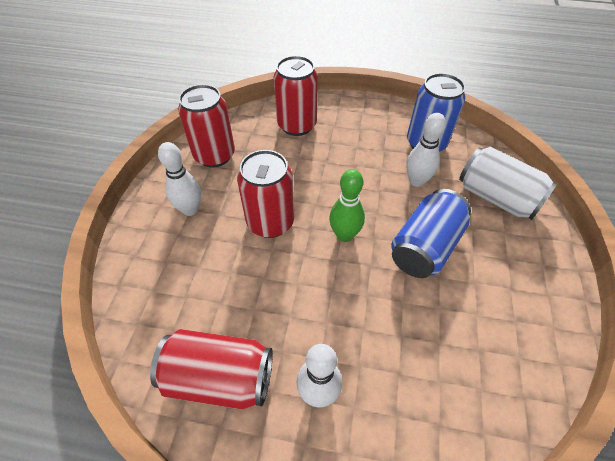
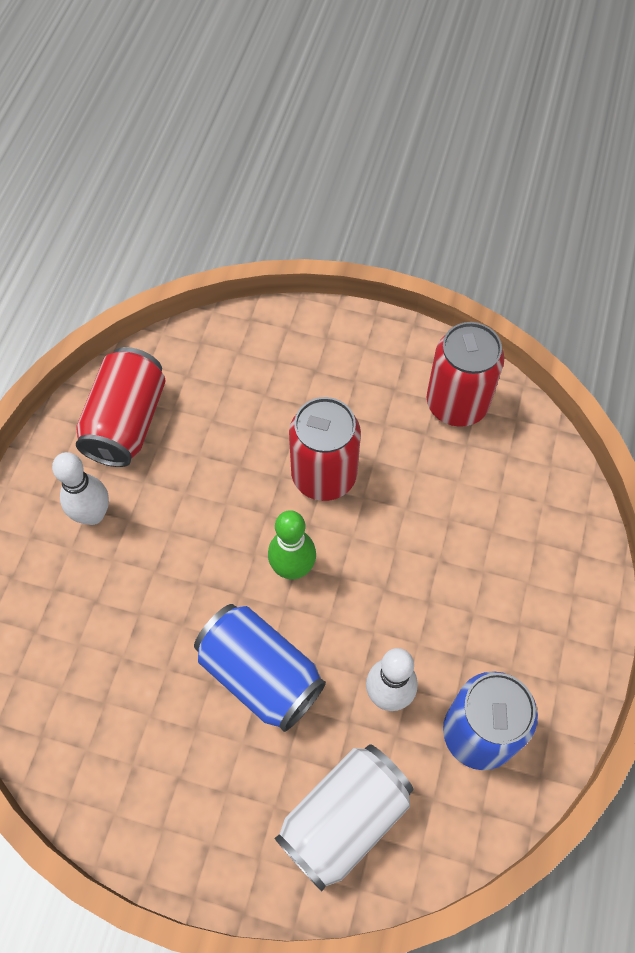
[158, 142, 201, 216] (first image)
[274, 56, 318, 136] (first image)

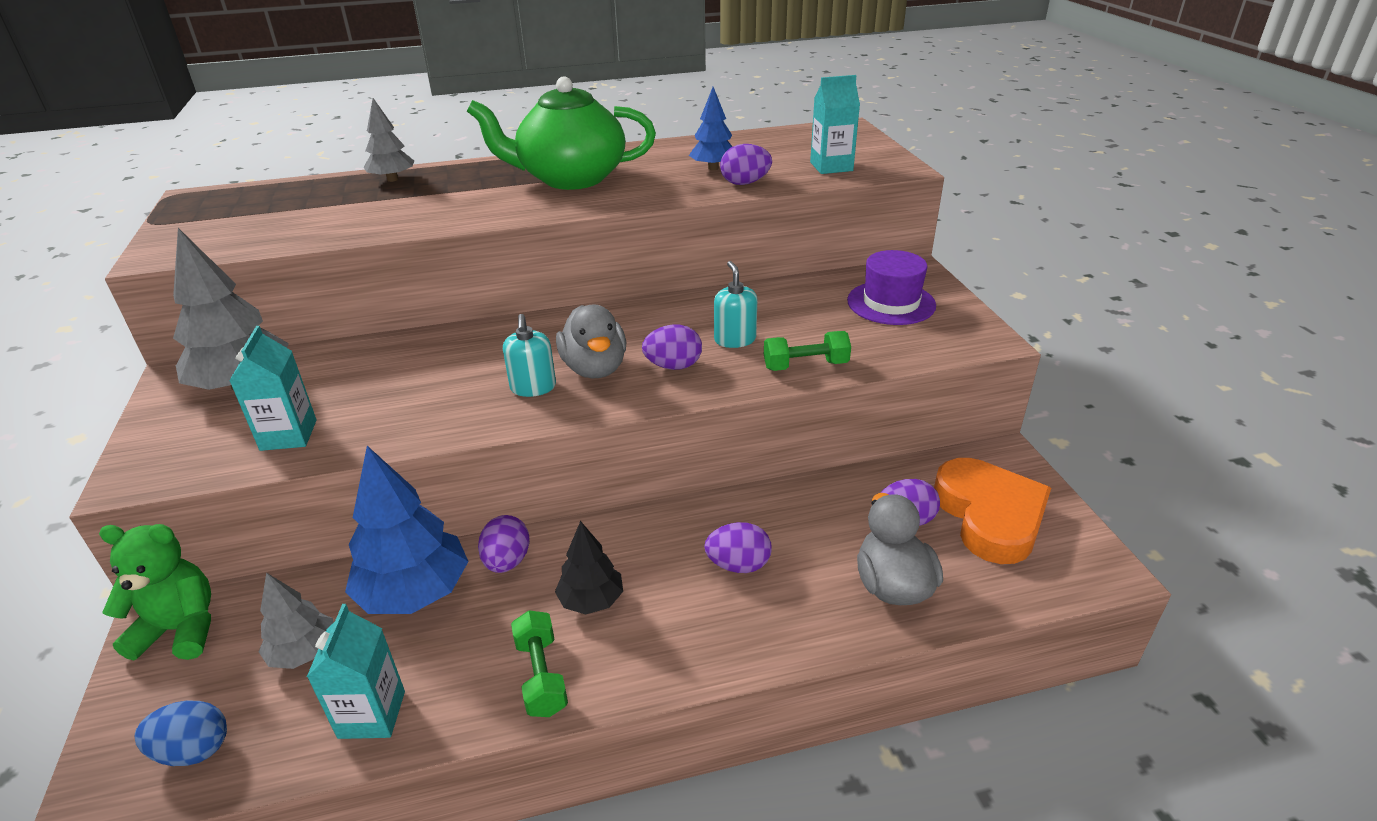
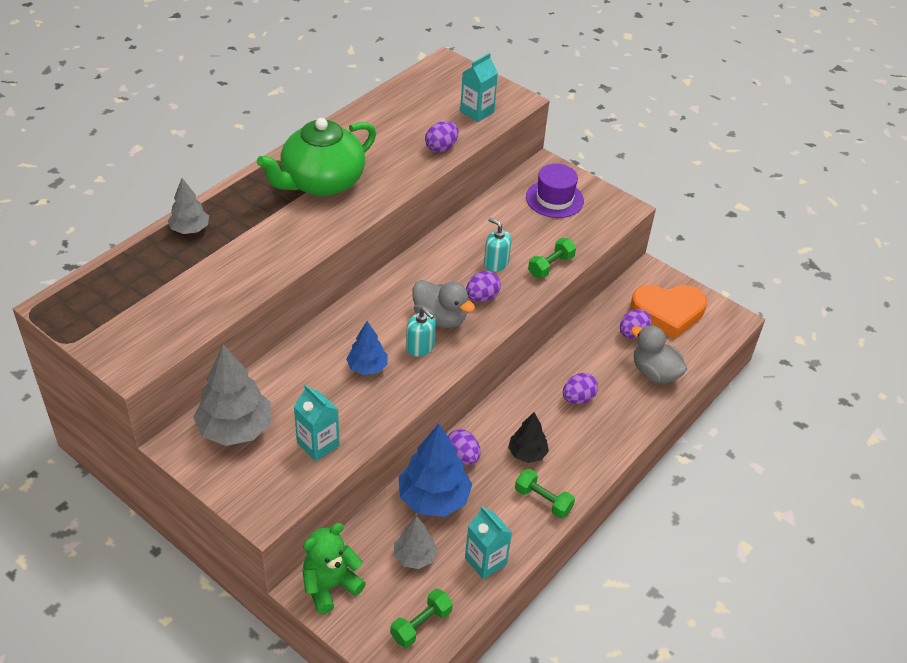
[346, 321, 387, 375]
[391, 589, 453, 648]
[630, 285, 707, 339]

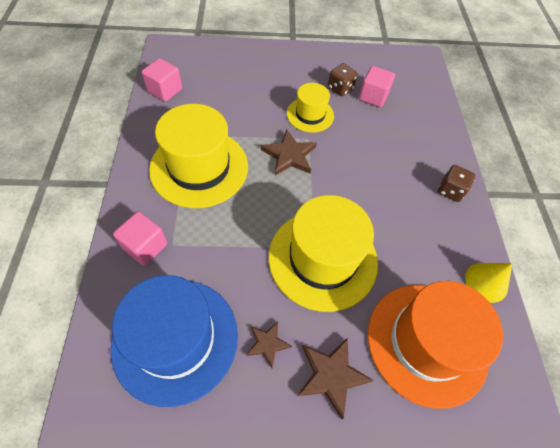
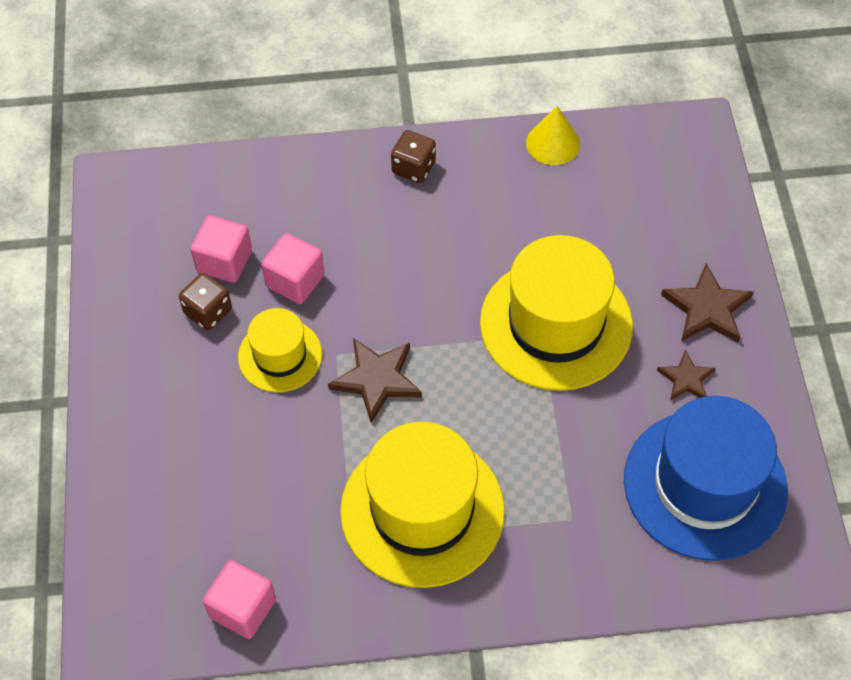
[368, 281, 503, 409] (first image)
[261, 233, 325, 304]

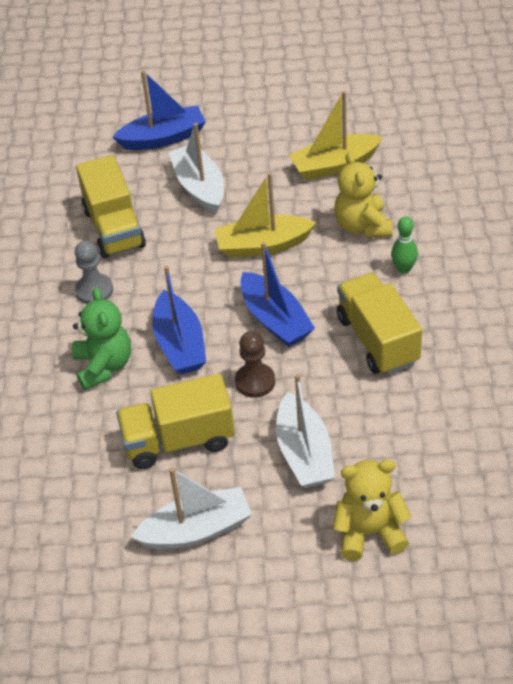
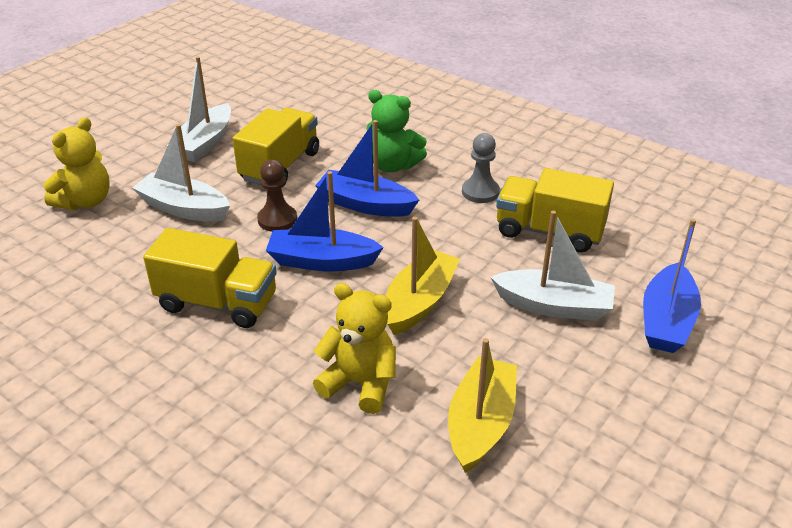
[391, 216, 418, 274] (first image)

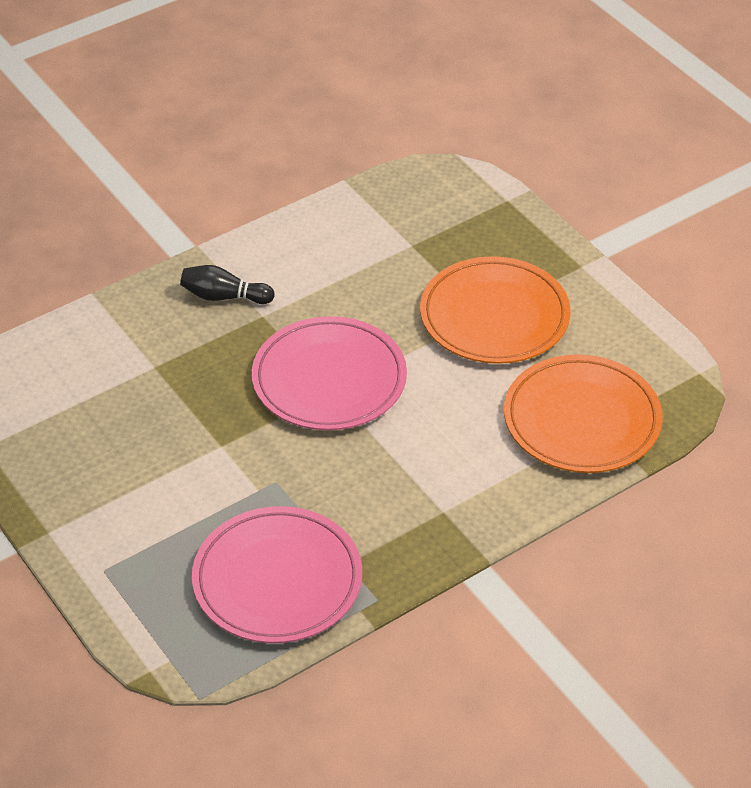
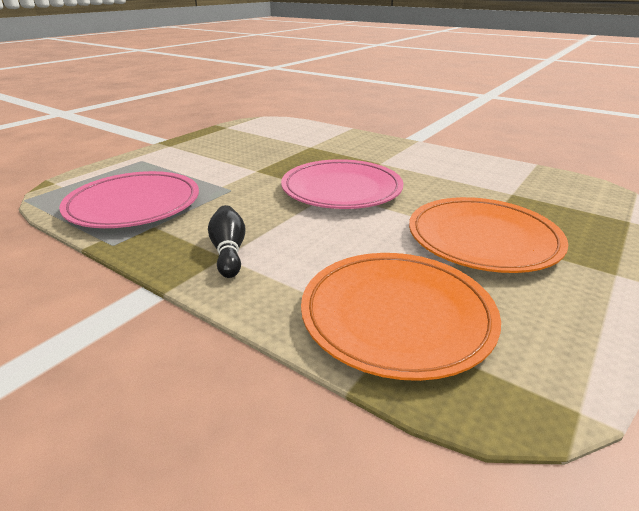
[208, 205, 245, 278]

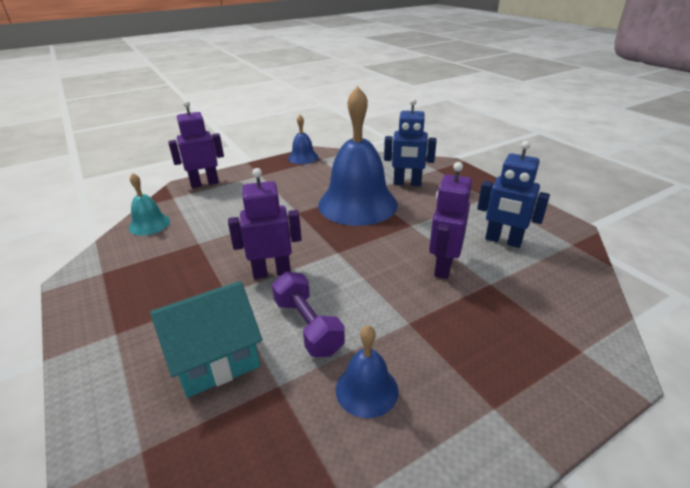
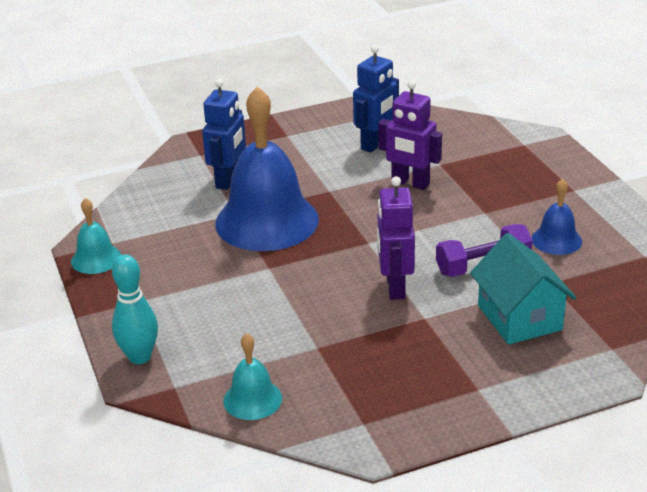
[112, 254, 158, 364]
[71, 198, 121, 274]

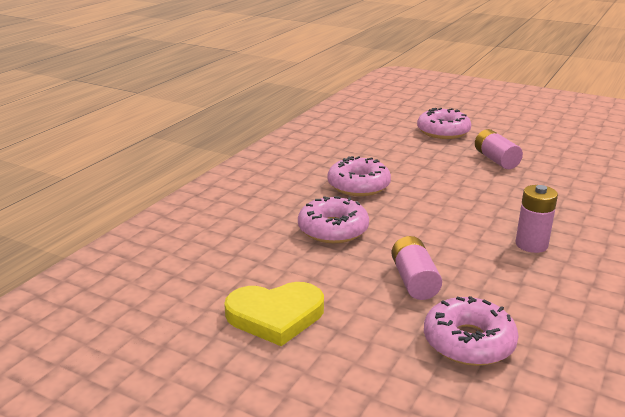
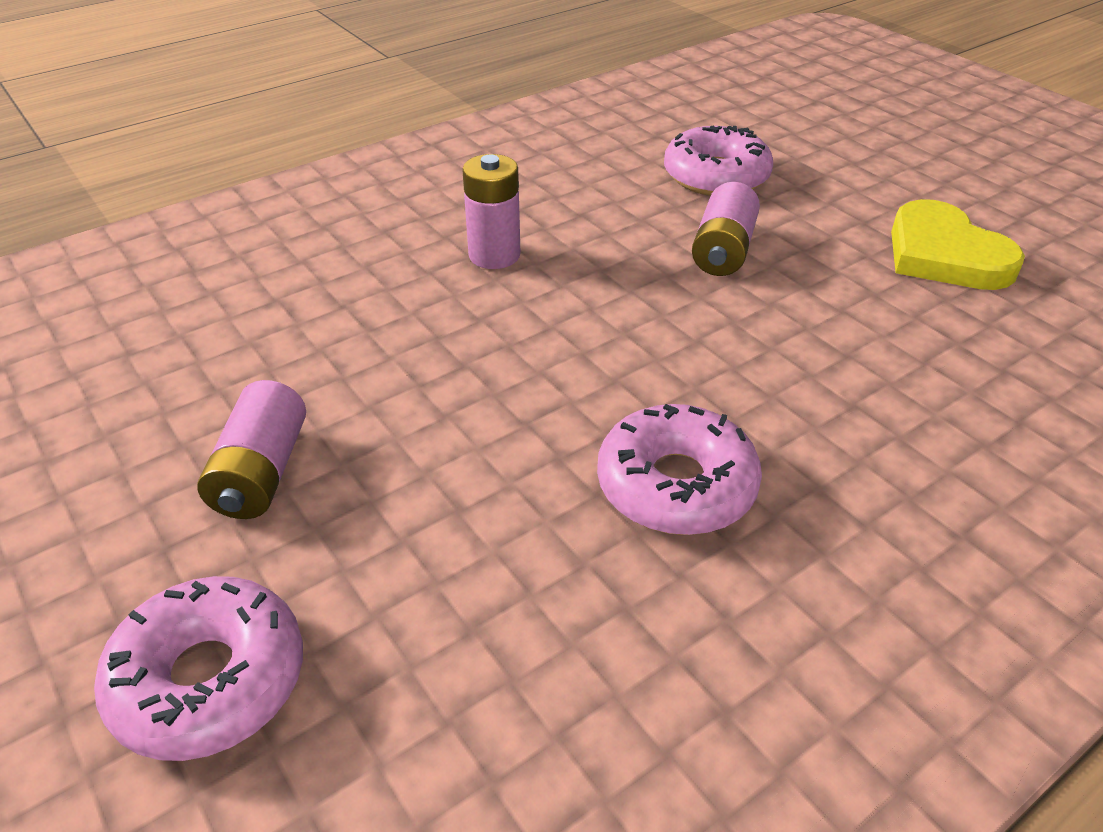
[298, 196, 369, 243] (first image)
[891, 199, 1025, 290]

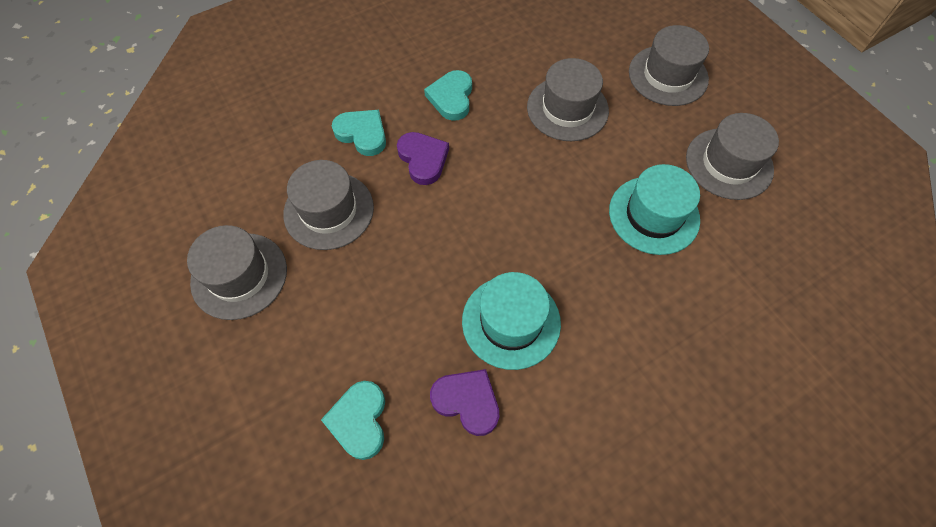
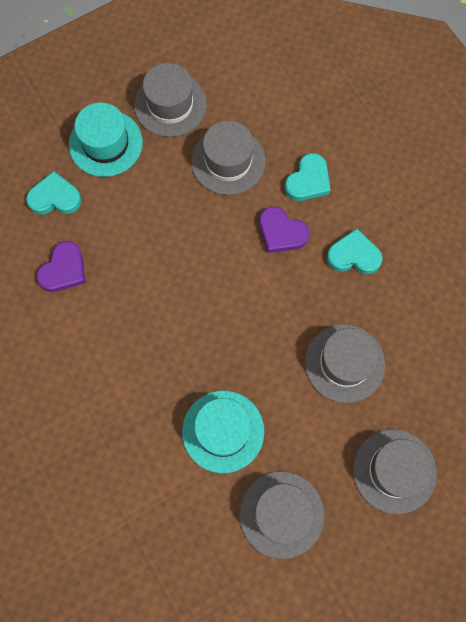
[69, 102, 143, 177]
[259, 207, 309, 253]

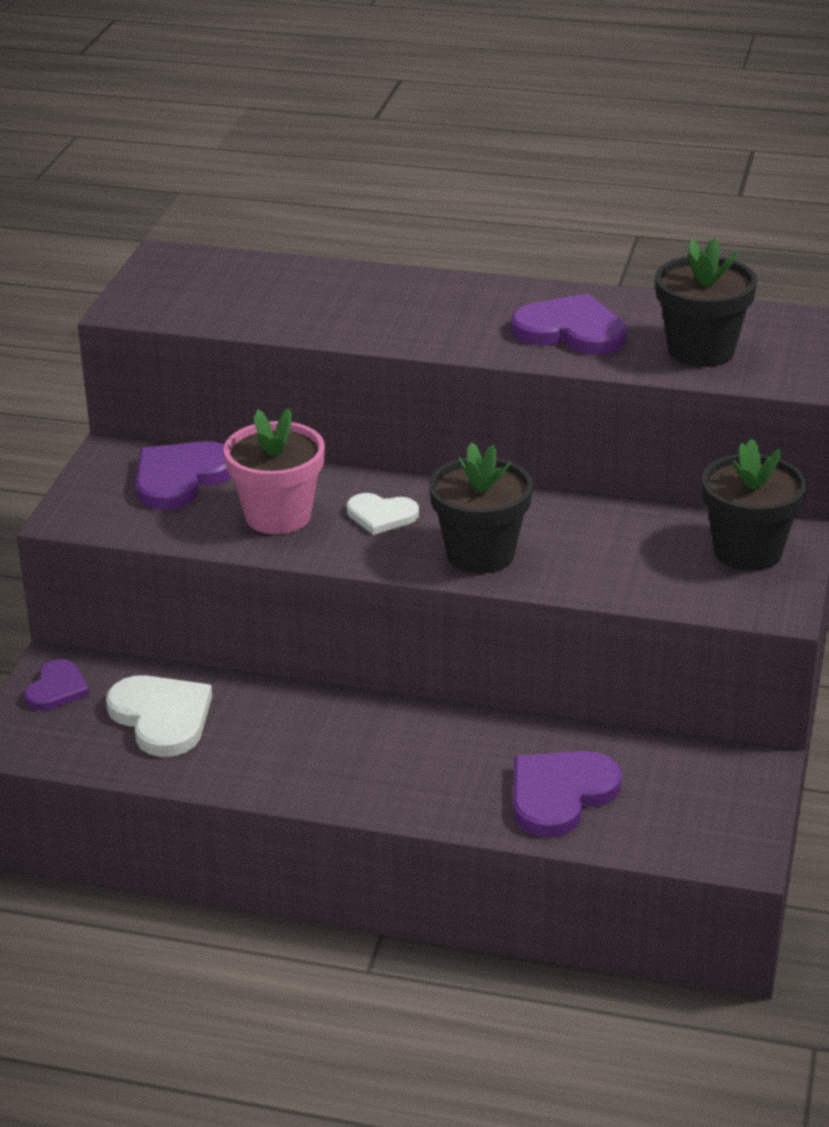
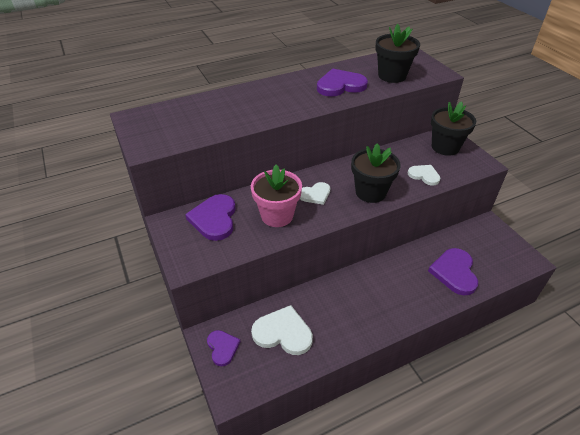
[408, 165, 440, 185]

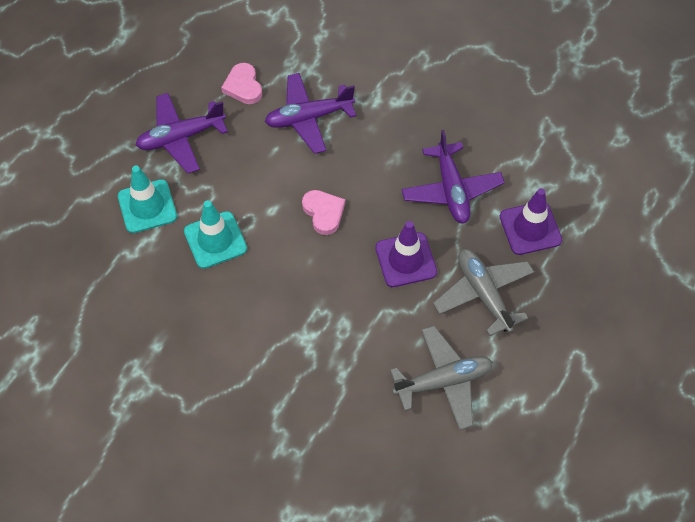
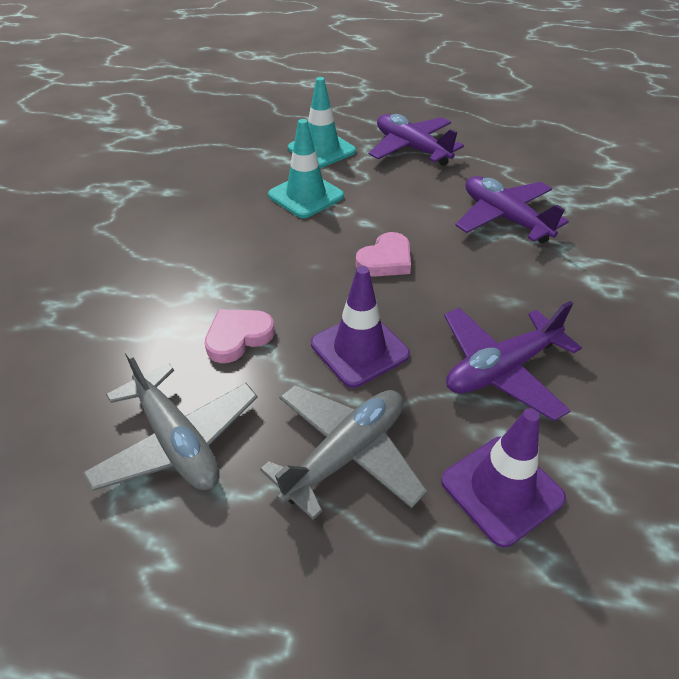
[205, 309, 275, 363]

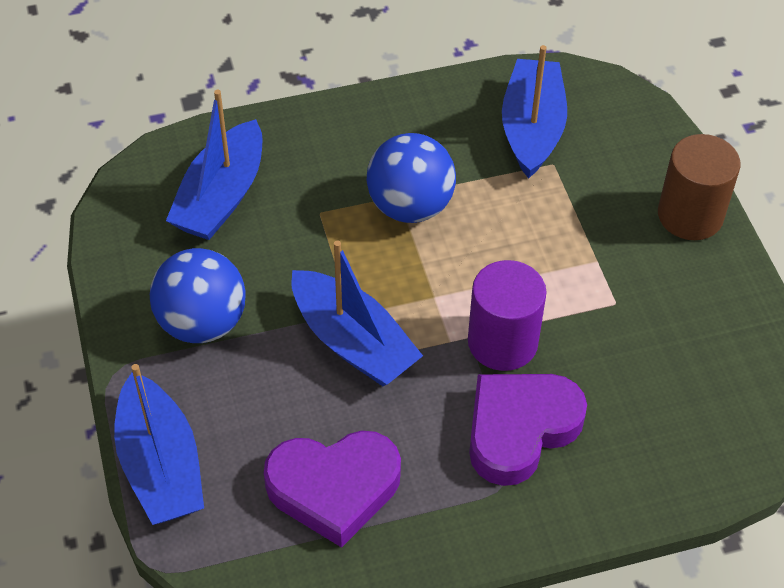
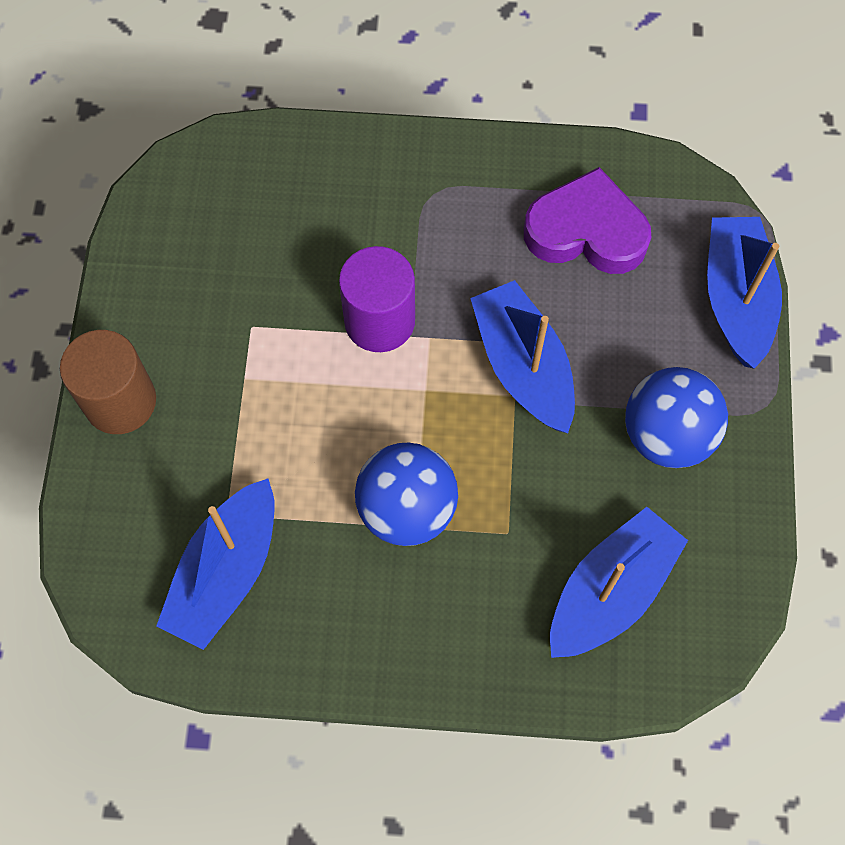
[469, 374, 587, 486] (first image)

